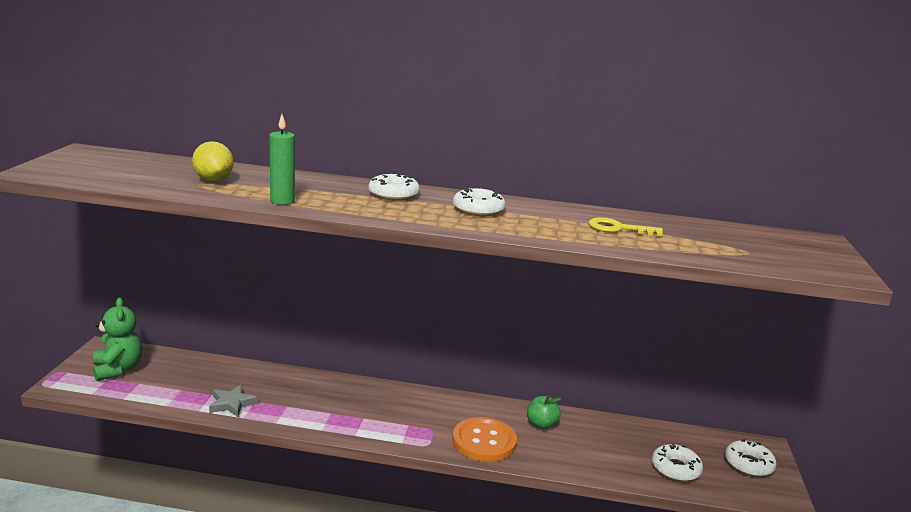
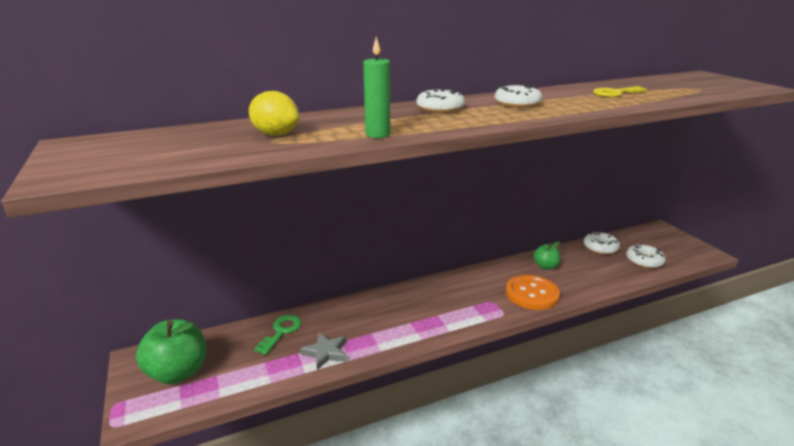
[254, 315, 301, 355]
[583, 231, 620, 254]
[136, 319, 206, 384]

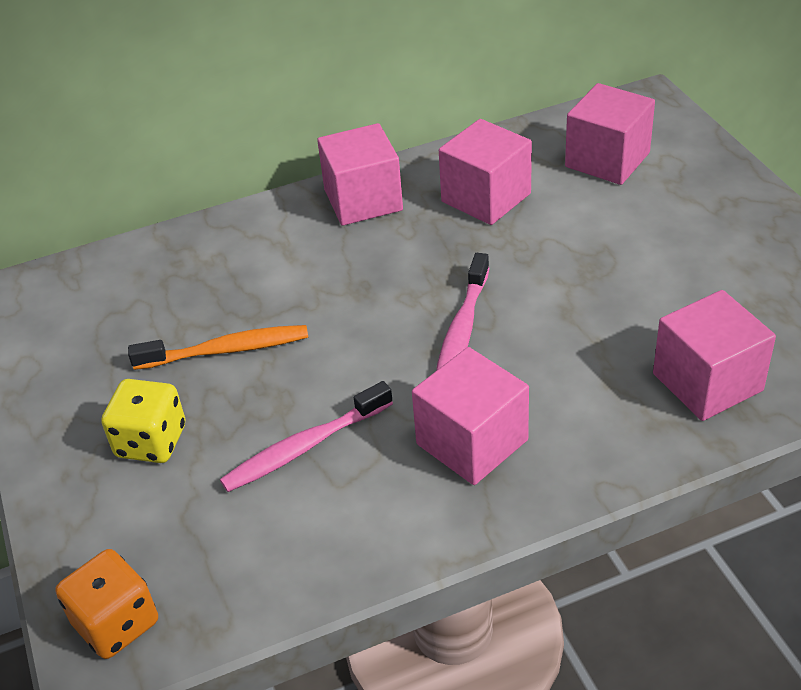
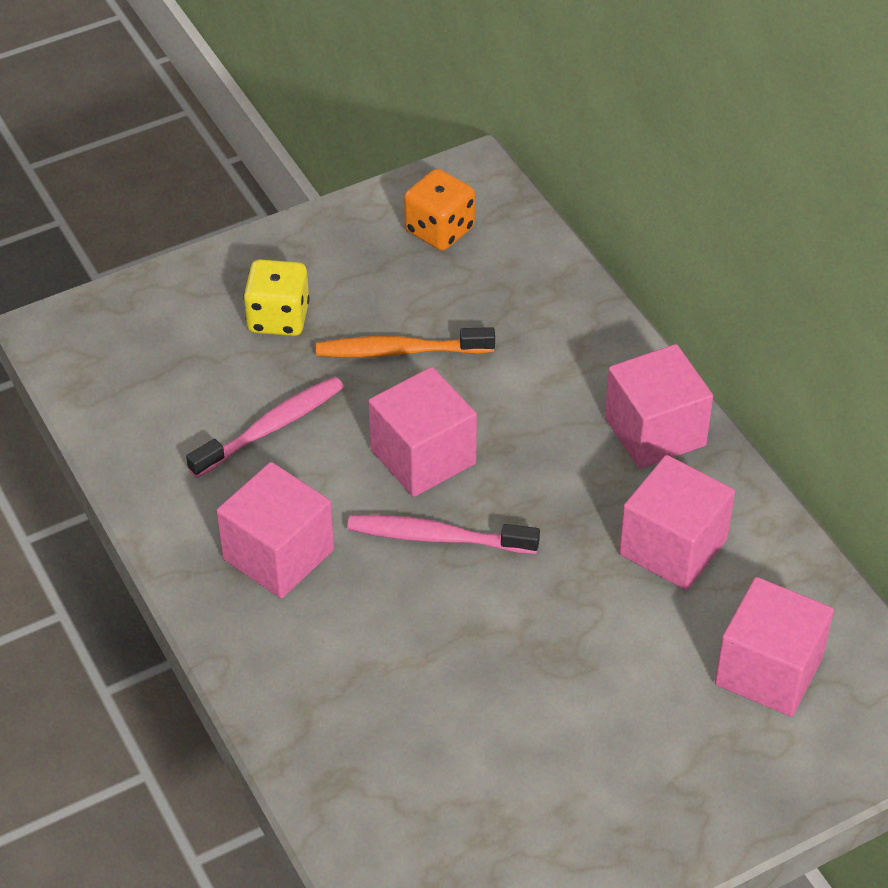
[404, 169, 475, 251]
[368, 367, 477, 497]
[316, 327, 495, 358]
[186, 377, 344, 478]

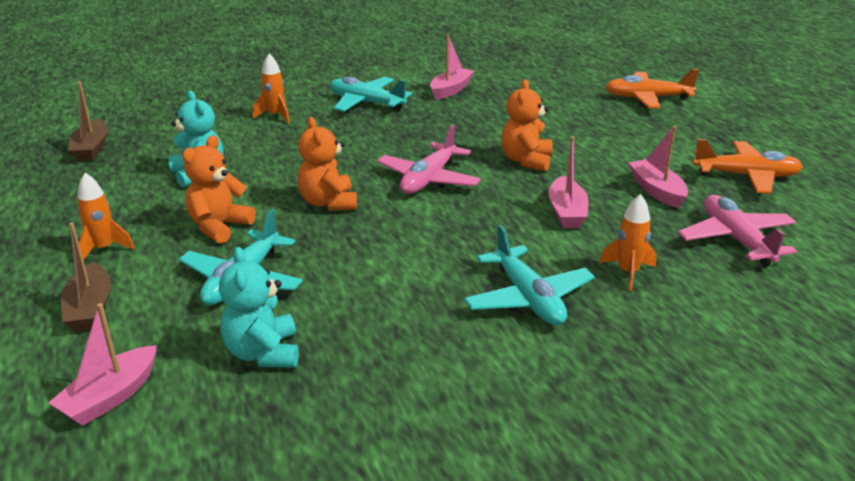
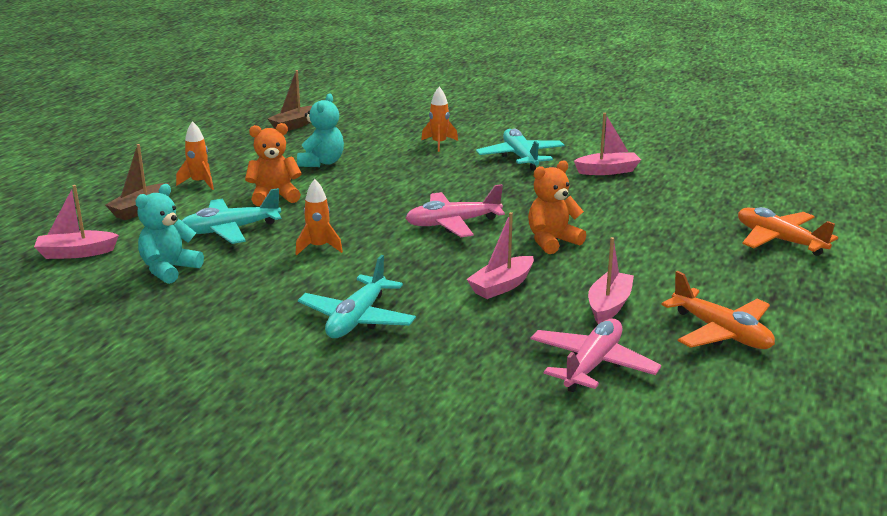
[298, 117, 357, 210] (first image)
[295, 179, 343, 255]

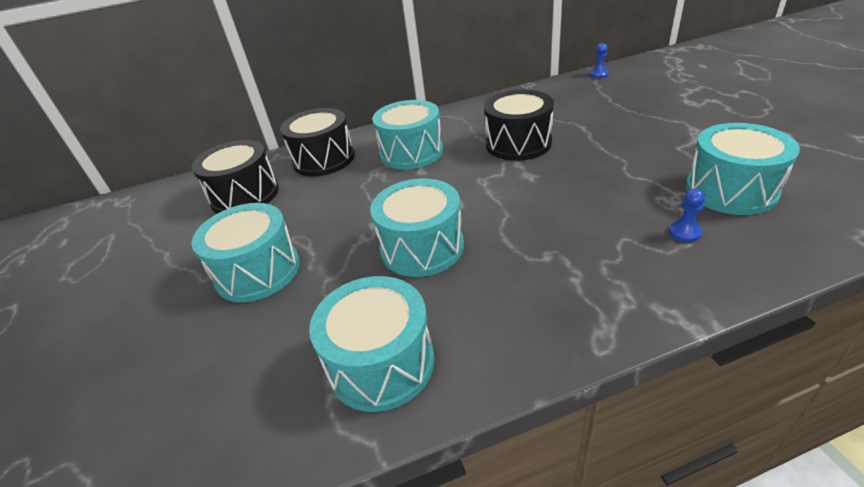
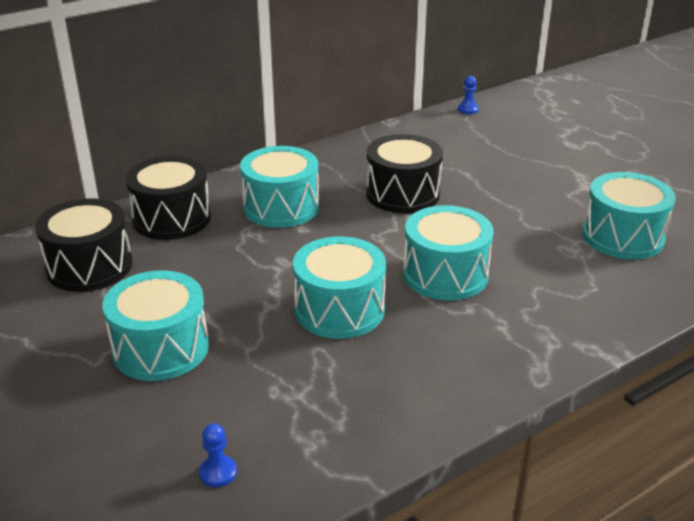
[403, 205, 494, 300]
[199, 423, 237, 487]

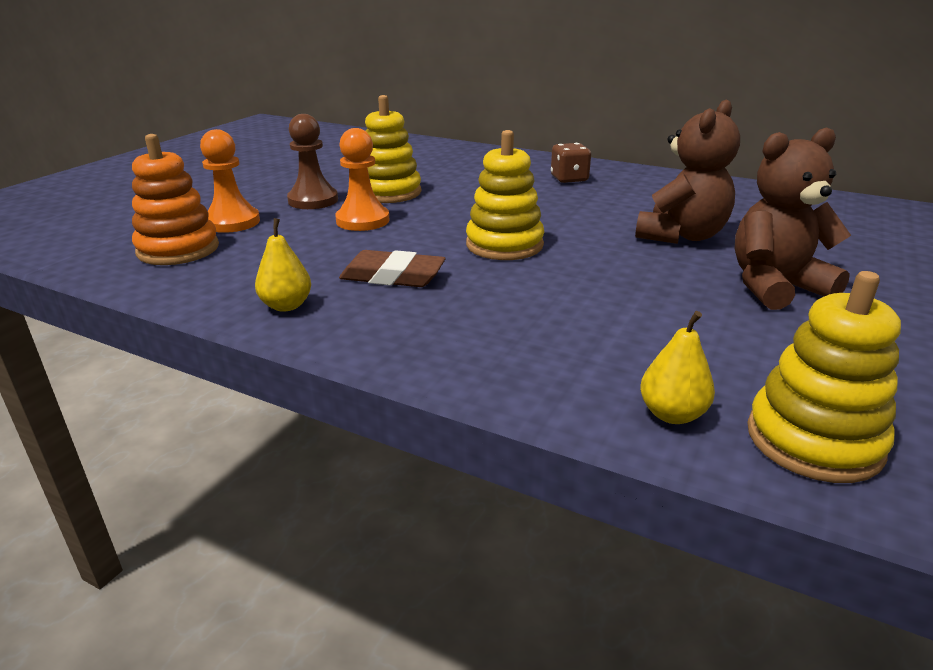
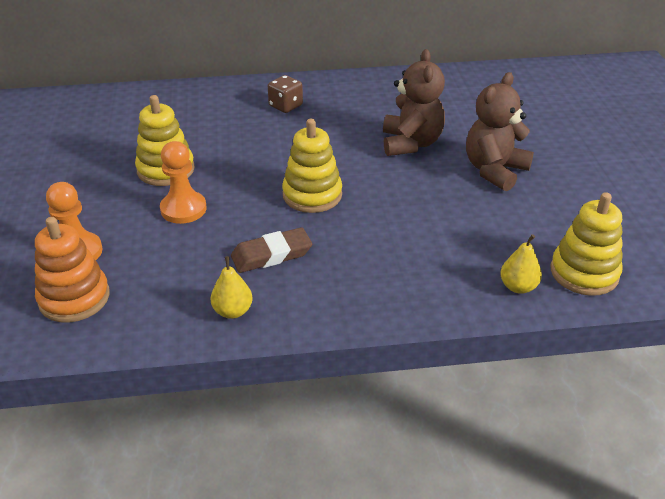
[287, 114, 338, 209] (first image)

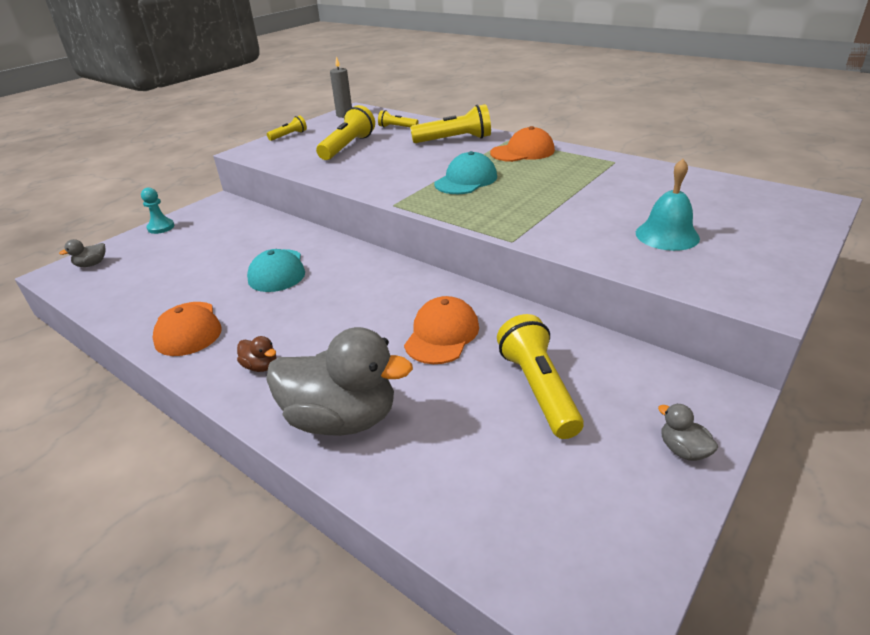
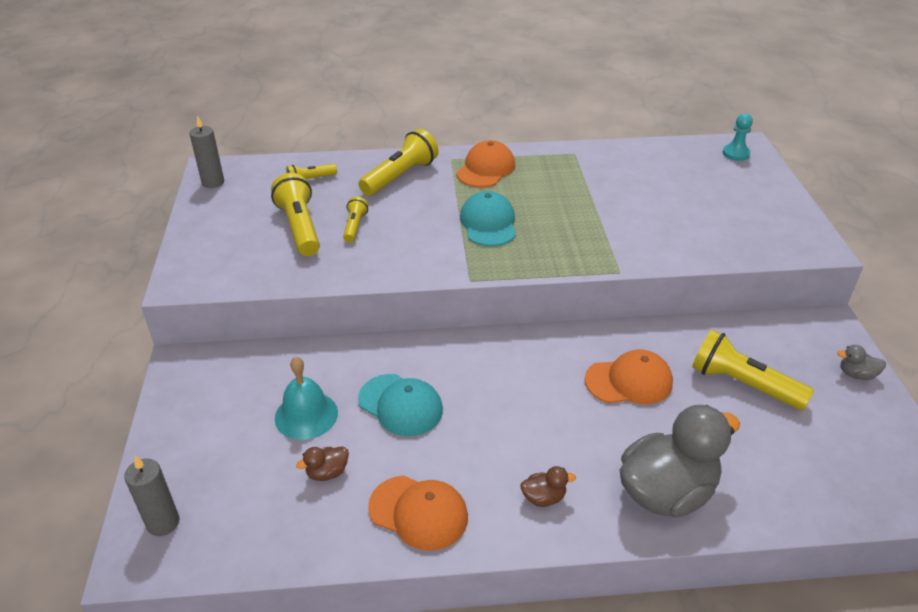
[296, 446, 349, 481]
[723, 113, 753, 161]
[343, 197, 368, 243]
[275, 356, 338, 440]
[124, 456, 179, 536]
[585, 350, 673, 404]

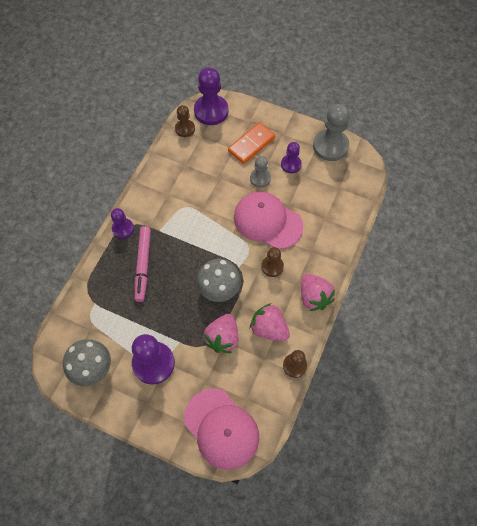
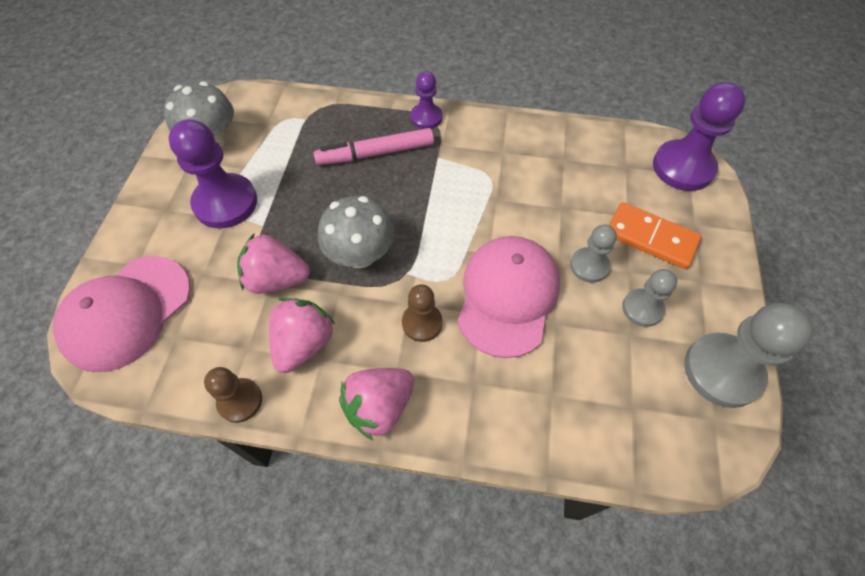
[175, 105, 195, 137] (first image)
[622, 269, 677, 327]

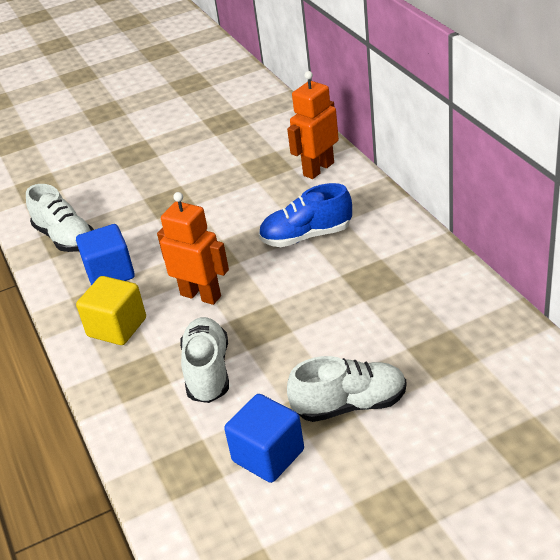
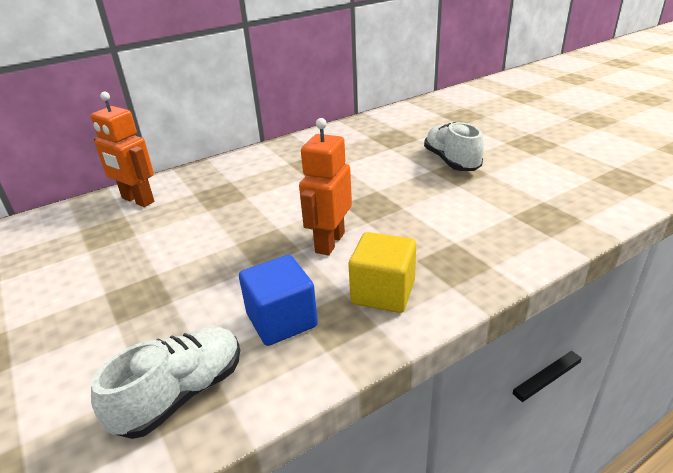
[180, 317, 229, 403] (first image)
[224, 394, 304, 483] (first image)
[259, 183, 352, 247] (first image)

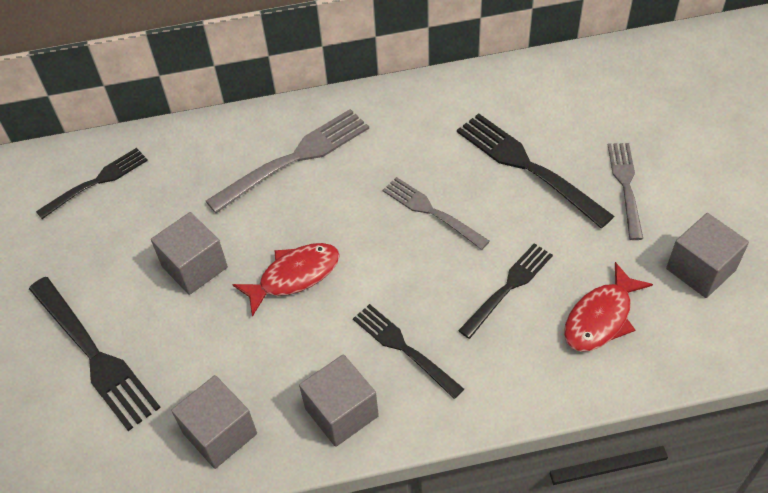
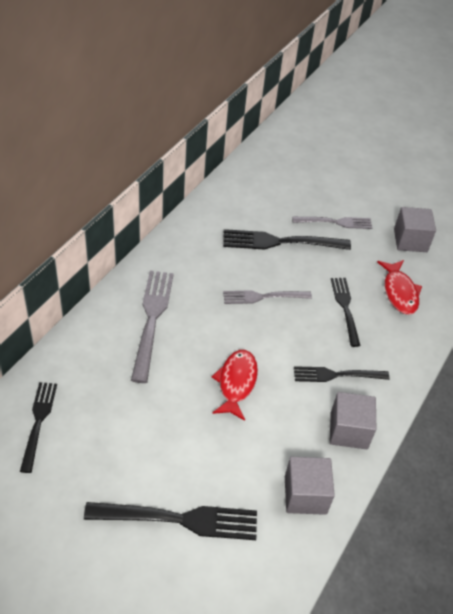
[151, 212, 228, 295] (first image)
[292, 217, 372, 229]

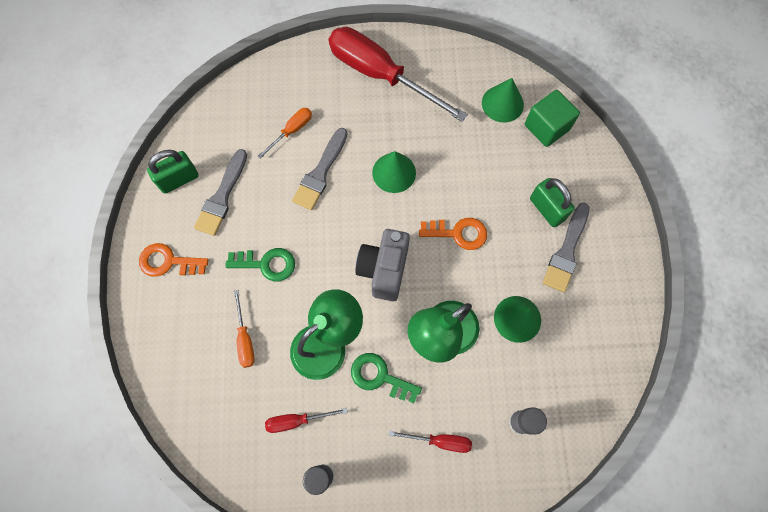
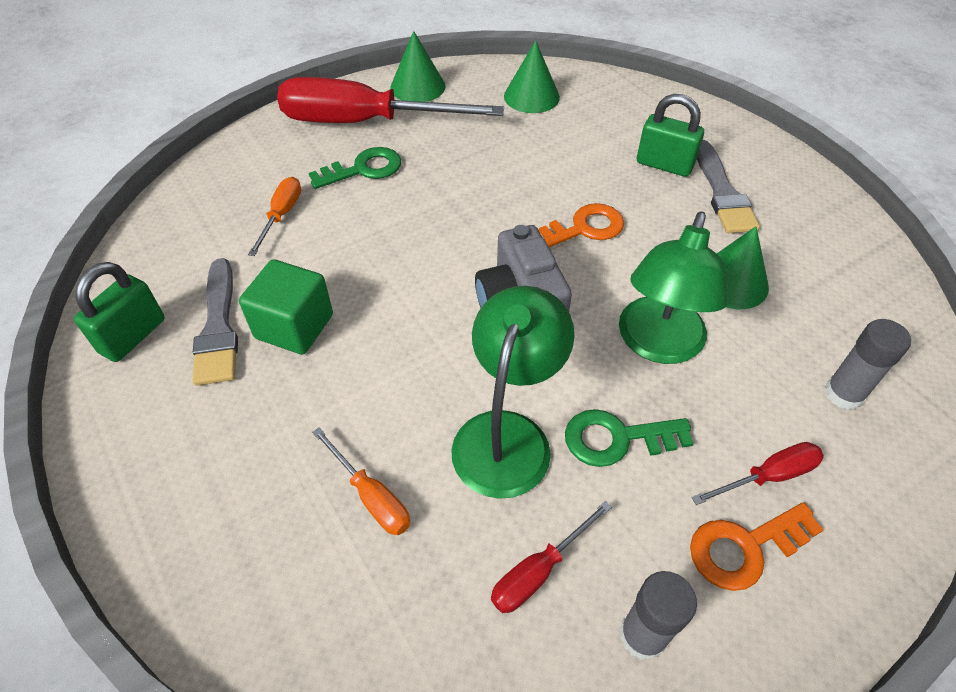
[292, 128, 348, 210] (first image)
[690, 502, 823, 591]
[309, 147, 401, 189]
[390, 31, 446, 102]
[239, 259, 333, 354]

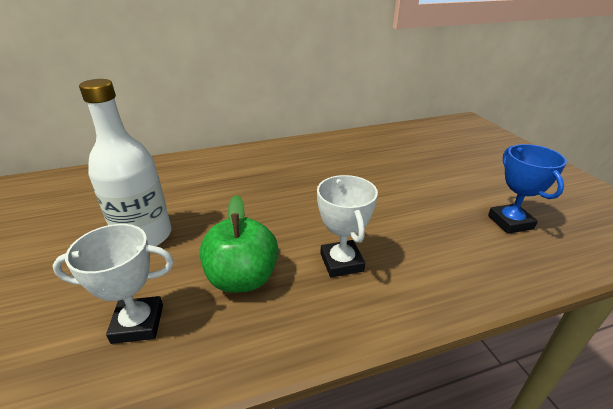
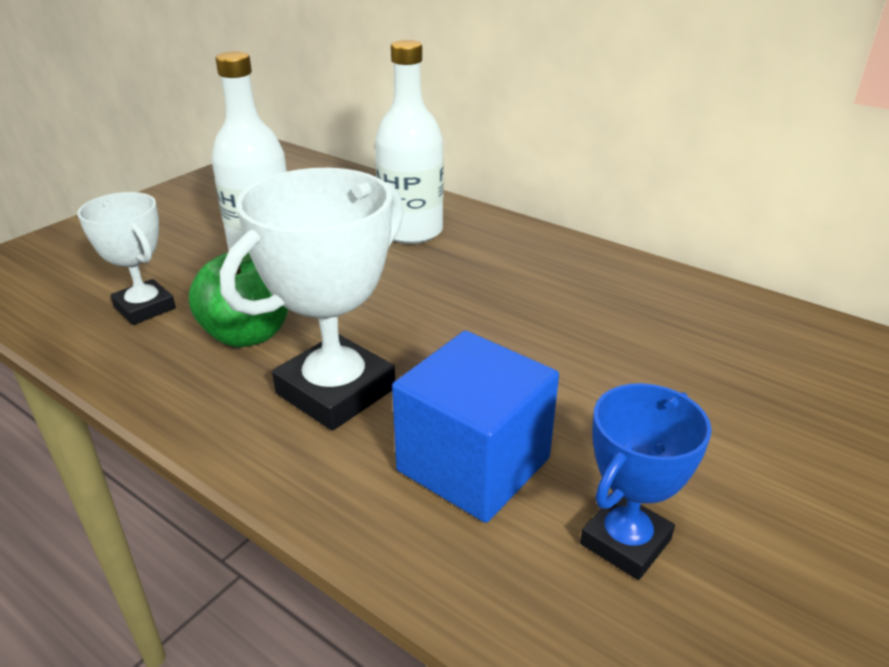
[375, 40, 444, 244]
[392, 331, 559, 523]
[220, 168, 404, 431]

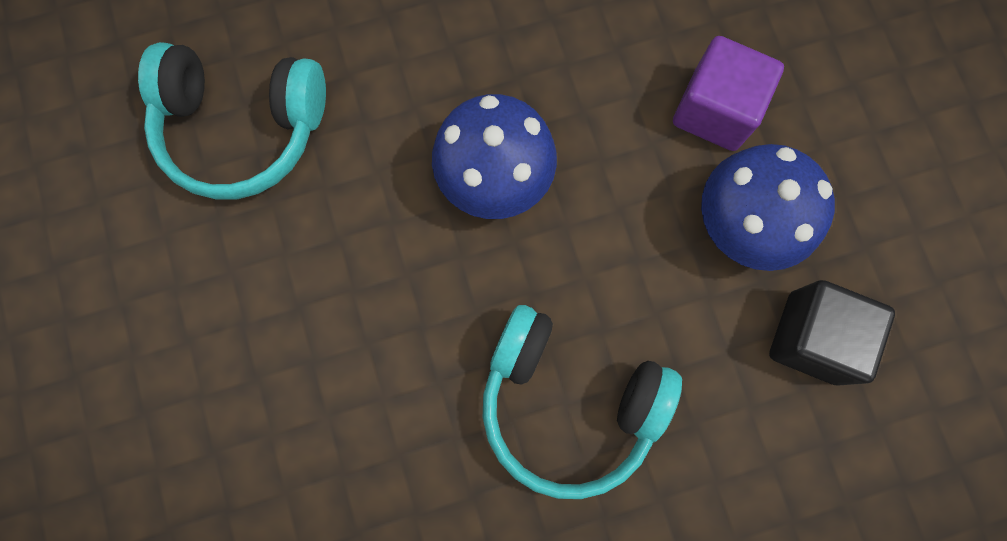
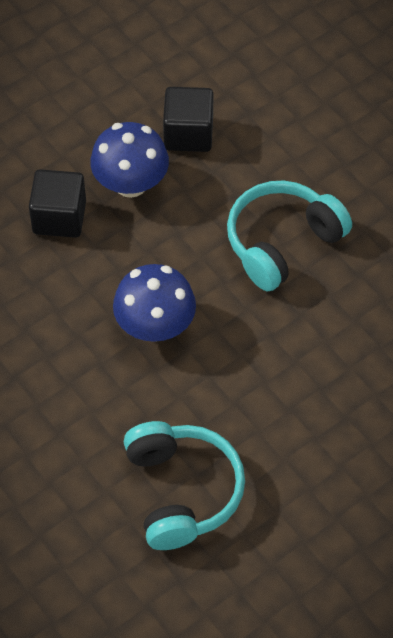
[29, 169, 86, 238]
[227, 180, 352, 291]

